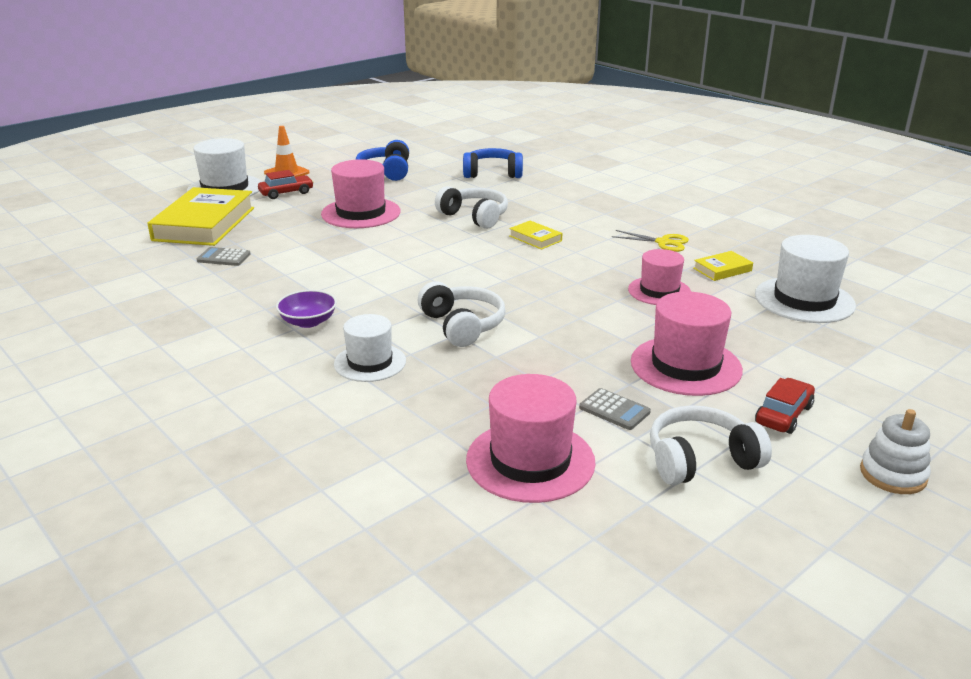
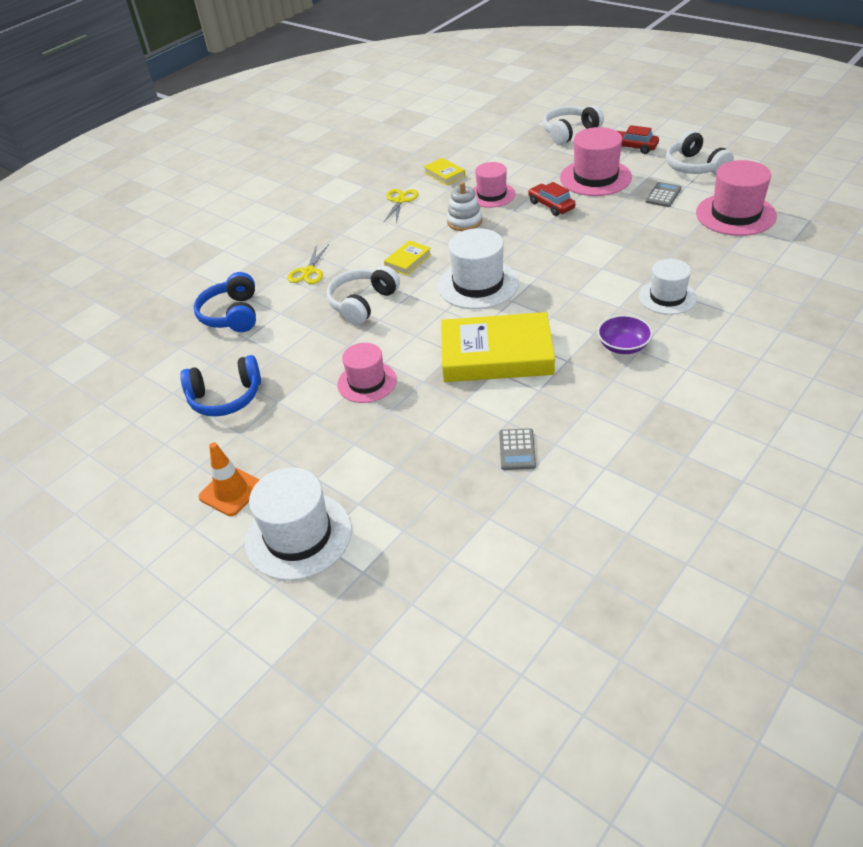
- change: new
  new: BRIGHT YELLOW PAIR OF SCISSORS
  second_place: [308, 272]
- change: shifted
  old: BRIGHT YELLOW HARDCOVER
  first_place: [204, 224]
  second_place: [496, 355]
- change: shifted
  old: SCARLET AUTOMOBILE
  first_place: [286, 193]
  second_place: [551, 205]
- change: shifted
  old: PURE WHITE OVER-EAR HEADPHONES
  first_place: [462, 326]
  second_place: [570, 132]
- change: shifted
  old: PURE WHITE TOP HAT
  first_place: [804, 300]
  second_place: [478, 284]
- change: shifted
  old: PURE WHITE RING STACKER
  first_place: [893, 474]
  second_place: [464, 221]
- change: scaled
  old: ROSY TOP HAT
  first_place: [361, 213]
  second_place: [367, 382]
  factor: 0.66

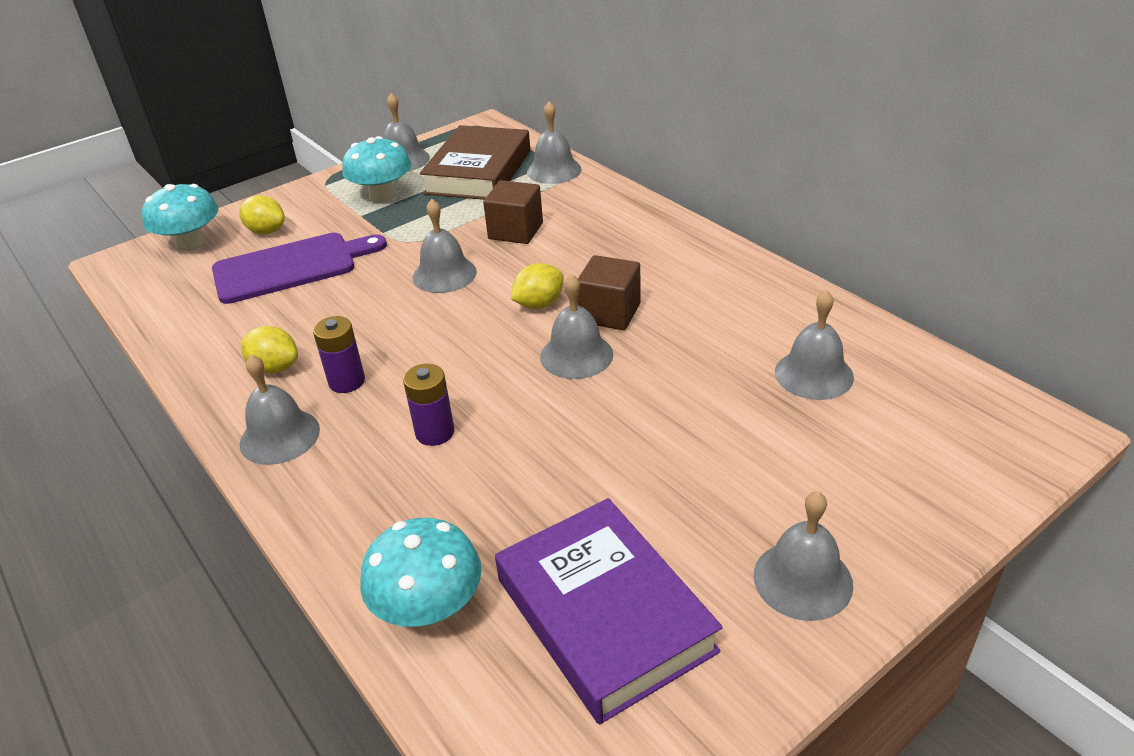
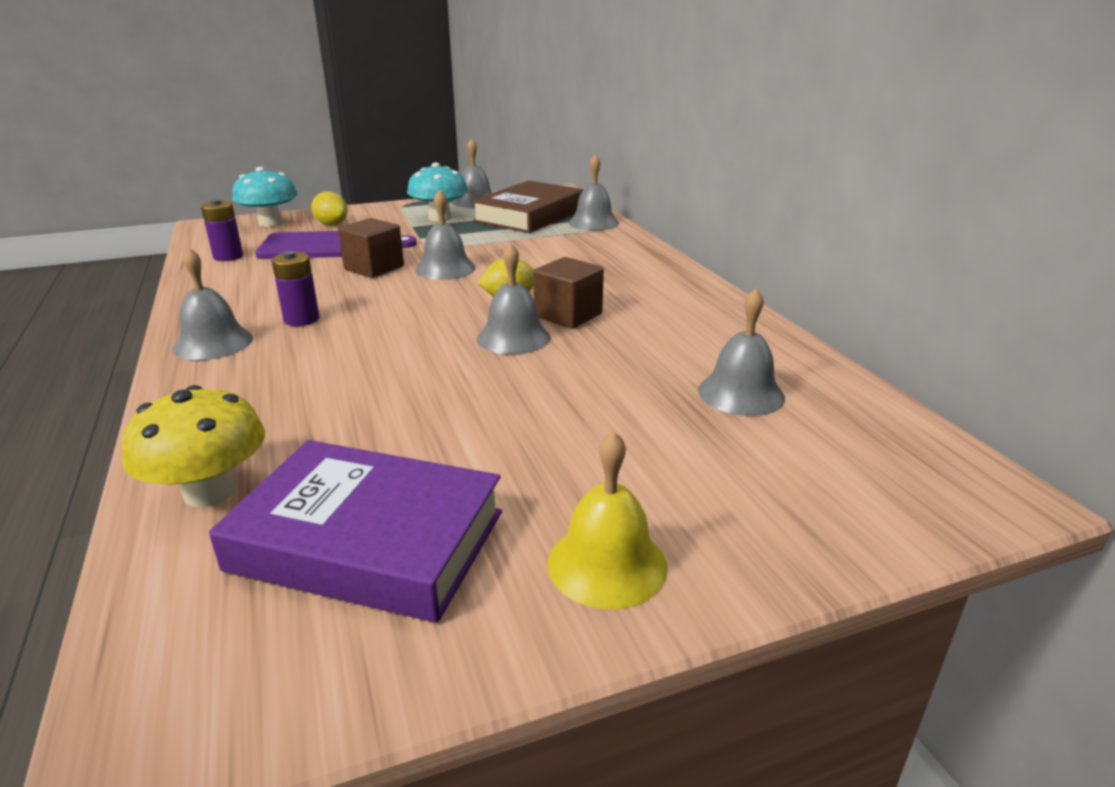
- change: gone
  old: BRIGHT YELLOW CITRUS FRUIT
  first_place: [275, 368]
- change: shifted
  old: VIOLET POWER CELL
  first_place: [435, 432]
  second_place: [228, 256]
- change: shifted
  old: BROWN SOLID CUBE
  first_place: [515, 231]
  second_place: [374, 268]
- change: repainted
  old: AQUA TOADSTOOL
  new: BRIGHT YELLOW TOADSTOOL
  first_place: [429, 608]
  second_place: [209, 492]
- change: repainted
  old: GRAY SCHOOL BELL
  new: BRIGHT YELLOW SCHOOL BELL
  first_place: [802, 579]
  second_place: [607, 564]
- change: rotated
  old: VIOLET HARDCOVER
  first_place: [604, 614]
  second_place: [368, 540]
  degrees: -60

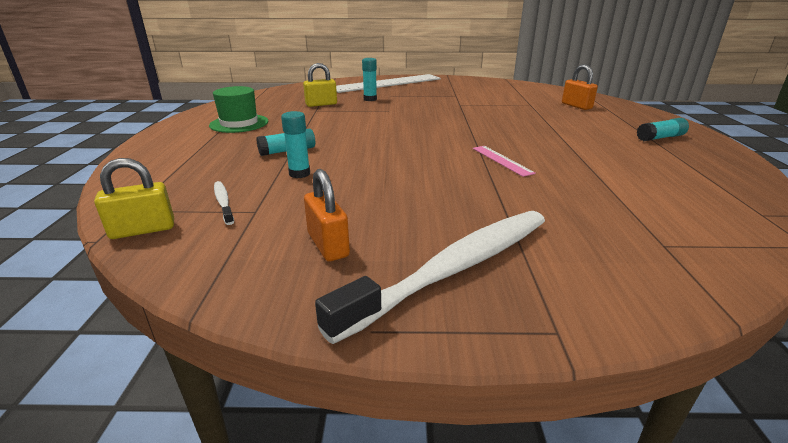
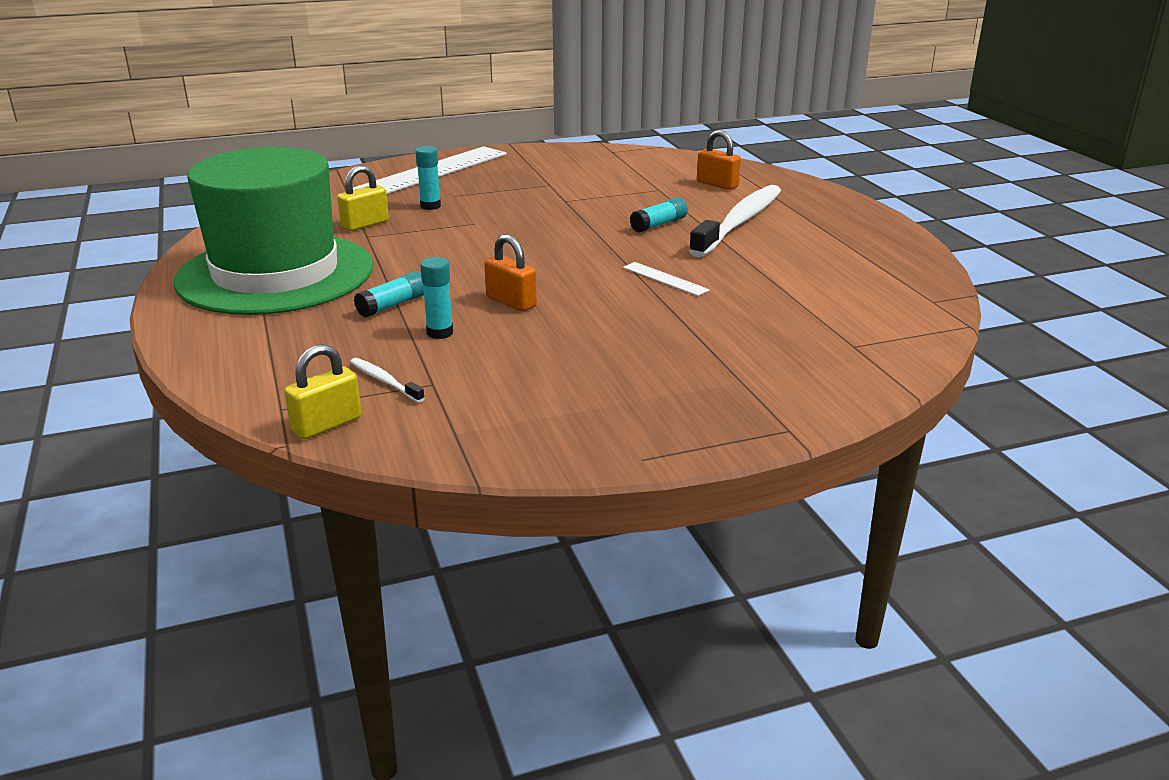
- change: shifted
  old: BRIGHT ORANGE SMALL LOCK
  first_place: [328, 245]
  second_place: [511, 302]
- change: shifted
  old: PURE WHITE TOOTH BRUSH
  first_place: [454, 269]
  second_place: [739, 222]
- change: shifted
  old: AQUA STICK OF GLUE
  first_place: [660, 138]
  second_place: [659, 224]
- change: repainted
  old: ROSY STRAIGHTEDGE
  new: PURE WHITE STRAIGHTEDGE
  first_place: [502, 160]
  second_place: [665, 279]
- change: scaled
  old: GREEN TOP HAT
  first_place: [239, 123]
  second_place: [275, 273]
  factor: 2.27

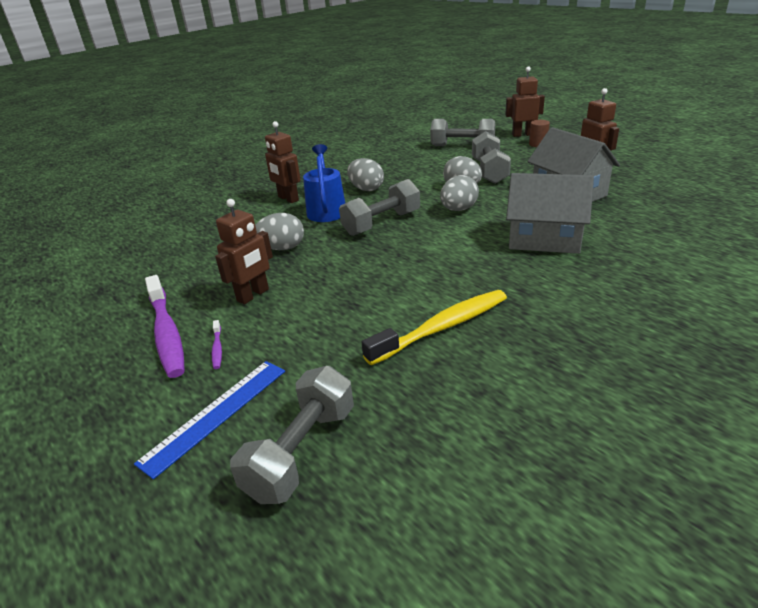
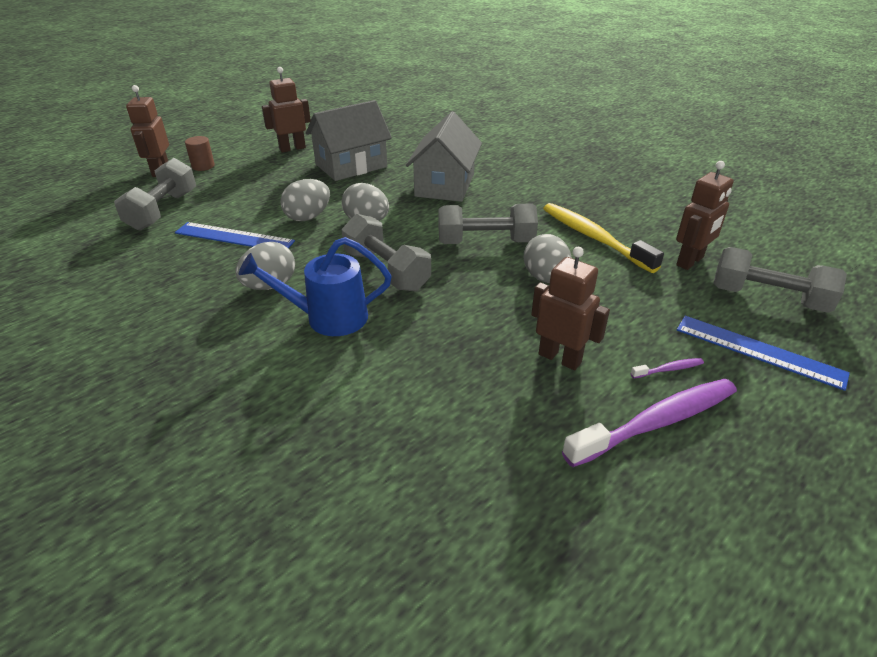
- change: new
  new: BLUE STRAIGHTEDGE
  second_place: [234, 237]
- change: shifted
  old: GRAY TOY EGG
  first_place: [282, 248]
  second_place: [545, 278]
- change: shifted
  old: BROWN TOY ROBOT
  first_place: [288, 199]
  second_place: [690, 261]
- change: shifted
  old: GRAY DUMBBELL
  first_place: [489, 171]
  second_place: [485, 242]

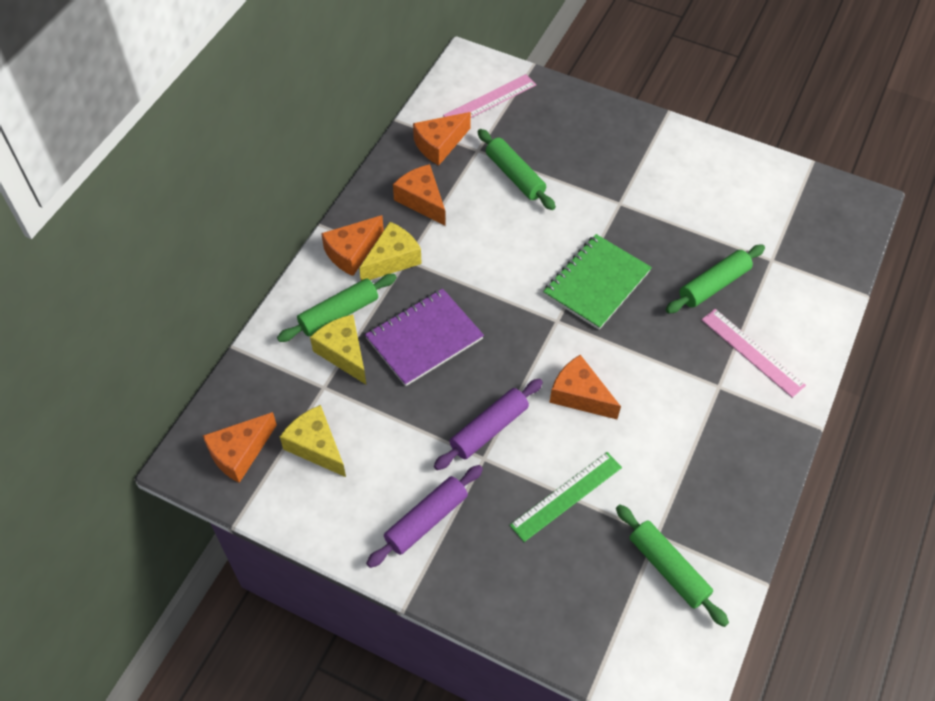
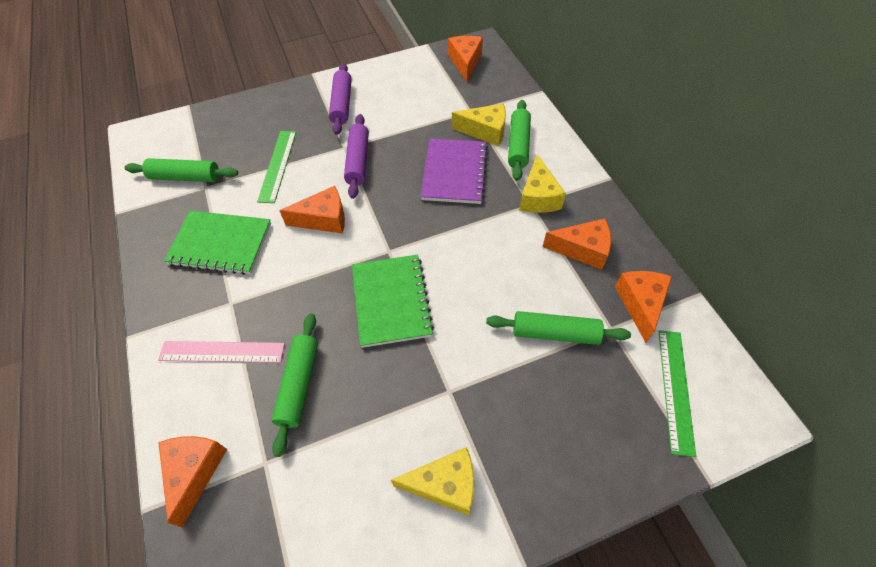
- change: new
  new: GREEN NOTEPAD
  second_place: [220, 244]
- change: shifted
  old: BRIGHT YELLOW CHEESE WEDGE
  first_place: [316, 446]
  second_place: [445, 485]
- change: shifted
  old: BRIGHT ORANGE CHEESE WEDGE
  first_place: [352, 252]
  second_place: [194, 472]
- change: repainted
  old: ROSY STRAIGHTEDGE
  new: GREEN STRAIGHTEDGE
  first_place: [490, 100]
  second_place: [675, 389]

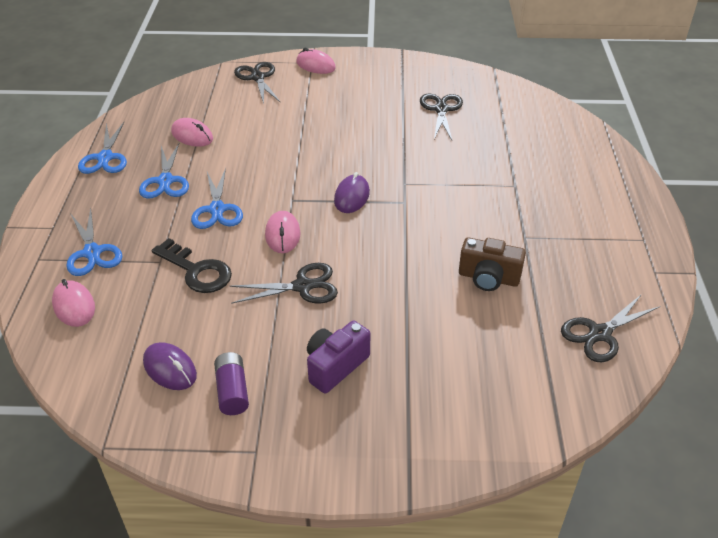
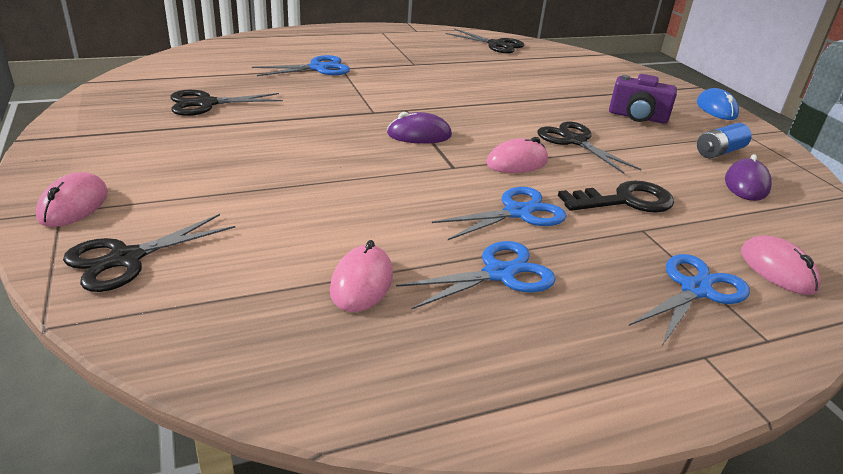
- change: gone
  old: BROWN PHOTO CAMERA
  first_place: [488, 278]
- change: new
  new: BLUE PC MOUSE
  second_place: [716, 109]
- change: shifted
  old: BLUE PAIR OF SCISSORS
  first_place: [105, 158]
  second_place: [318, 68]
- change: repainted
  old: VIOLET POWER CELL
  new: BLUE POWER CELL
  first_place: [232, 391]
  second_place: [719, 152]
- change: rotated
  old: ROSY PC MOUSE
  first_place: [74, 306]
  second_place: [777, 270]
  degrees: -60
- change: rotated
  old: JET-BLACK LATCHKEY
  first_place: [197, 271]
  second_place: [625, 201]
  degrees: 60

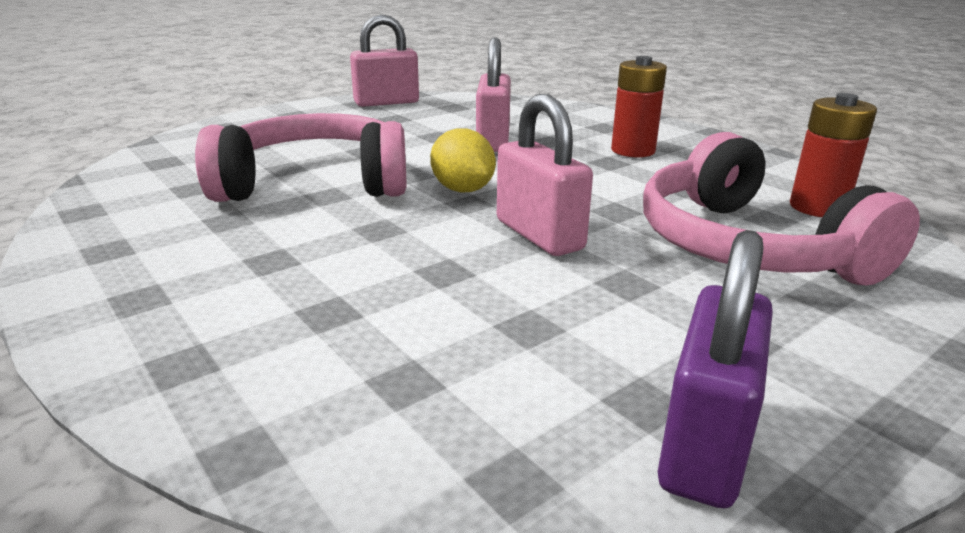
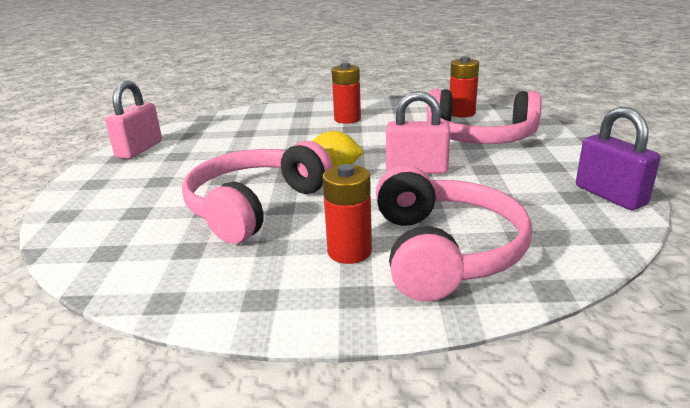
- change: gone
  old: ROSY SMALL LOCK
  first_place: [493, 141]
- change: new
  new: SCARLET POWER CELL
  second_place: [349, 252]
- change: new
  new: ROSY OVER-EAR HEADPHONES
  second_place: [444, 251]

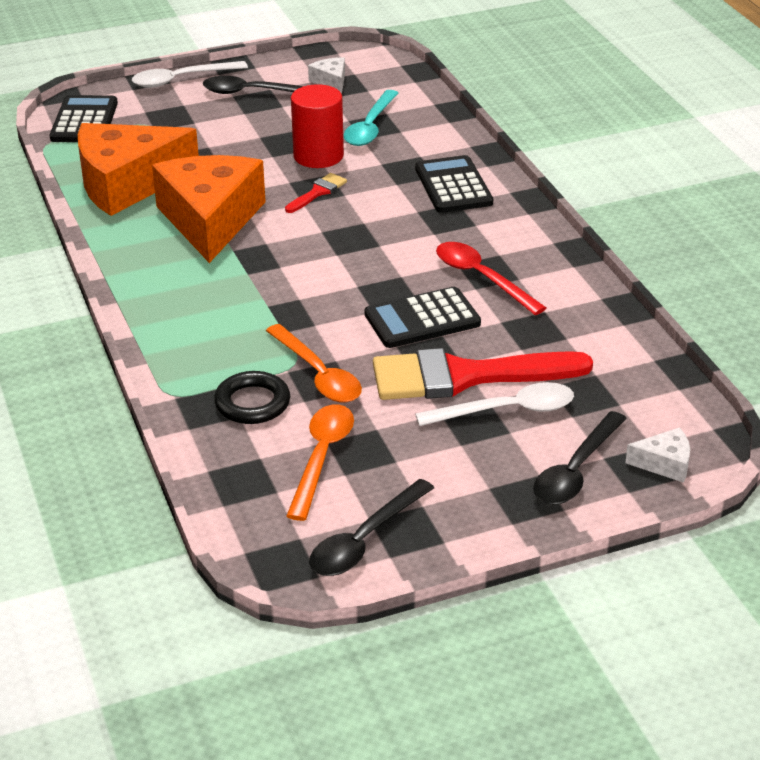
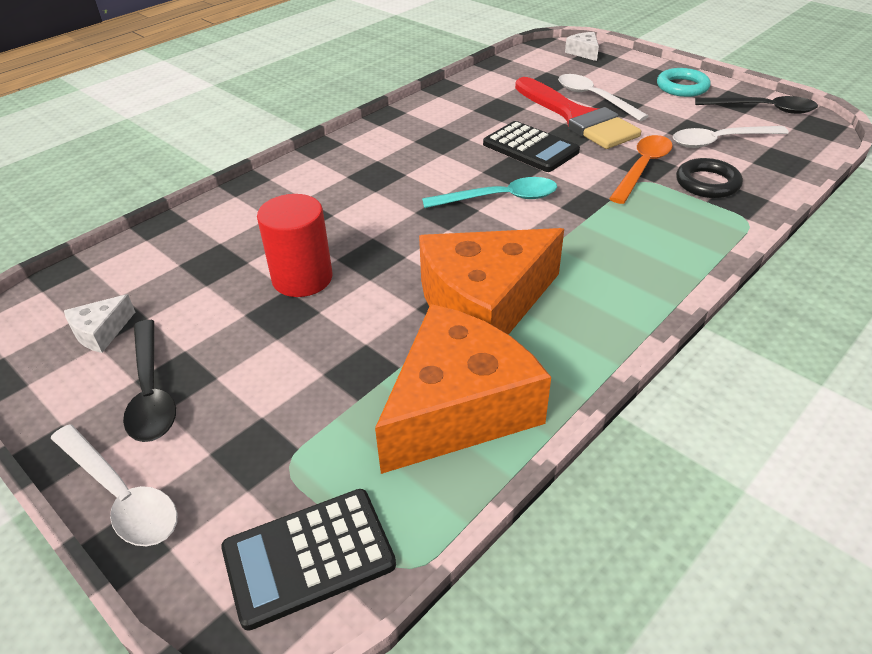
- change: gone
  old: SCARLET PAINTBRUSH
  first_place: [318, 192]
- change: gone
  old: JET-BLACK CALCULATOR
  first_place: [453, 186]
- change: gone
  old: SCARLET TABLESPOON
  first_place: [481, 278]
- change: gone
  old: JET-BLACK TABLESPOON
  first_place: [576, 470]
- change: new
  new: AQUA RING
  second_place: [682, 87]
- change: shifted
  old: AQUA TABLESPOON
  first_place: [370, 127]
  second_place: [499, 198]
- change: repainted
  old: BRIGHT ORANGE TABLESPOON
  new: PURE WHITE TABLESPOON
  first_place: [321, 457]
  second_place: [720, 141]
- change: rotated
  old: BRIGHT ORANGE CHEESE WEDGE
  first_place: [127, 183]
  second_place: [458, 408]
  degrees: -90

